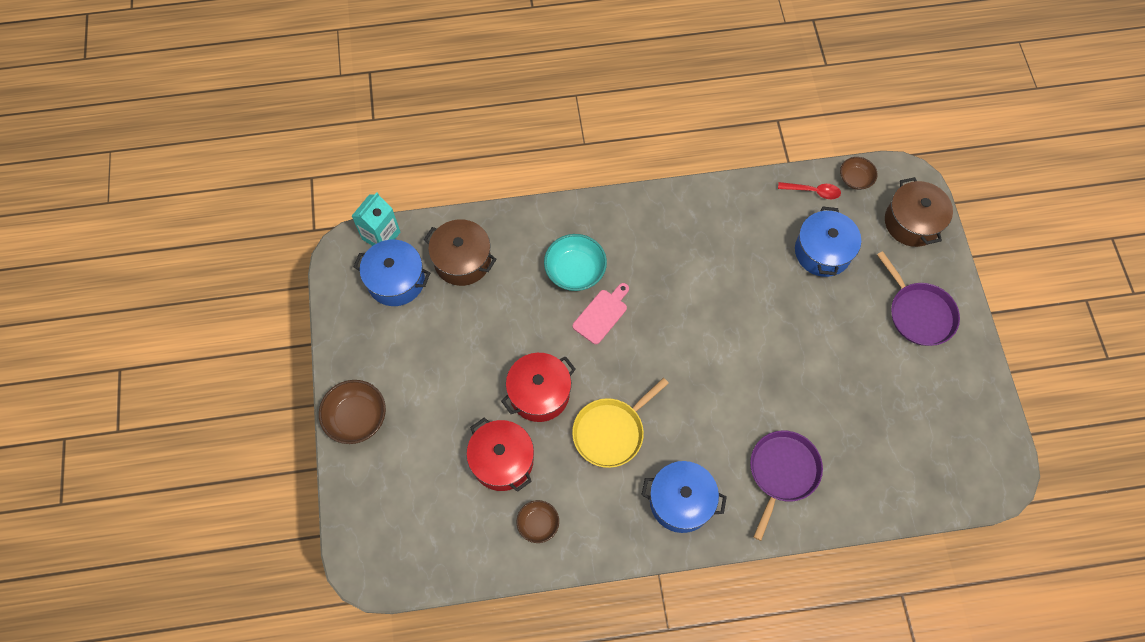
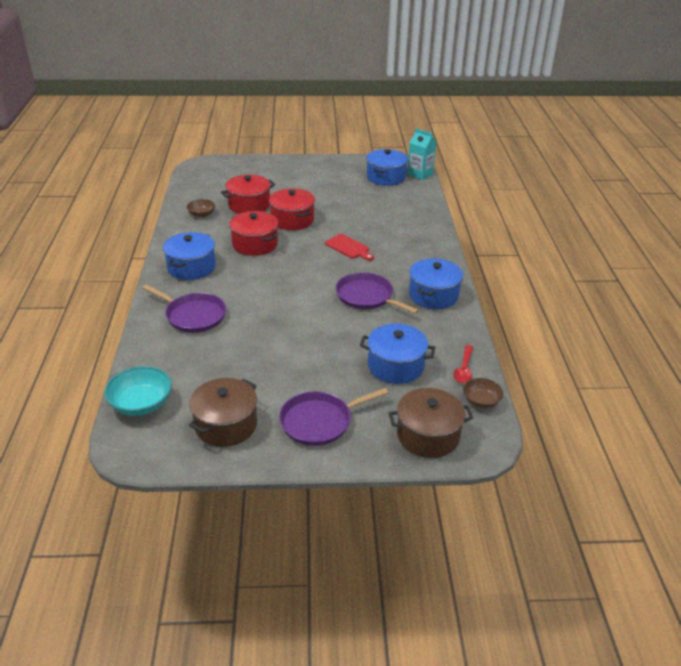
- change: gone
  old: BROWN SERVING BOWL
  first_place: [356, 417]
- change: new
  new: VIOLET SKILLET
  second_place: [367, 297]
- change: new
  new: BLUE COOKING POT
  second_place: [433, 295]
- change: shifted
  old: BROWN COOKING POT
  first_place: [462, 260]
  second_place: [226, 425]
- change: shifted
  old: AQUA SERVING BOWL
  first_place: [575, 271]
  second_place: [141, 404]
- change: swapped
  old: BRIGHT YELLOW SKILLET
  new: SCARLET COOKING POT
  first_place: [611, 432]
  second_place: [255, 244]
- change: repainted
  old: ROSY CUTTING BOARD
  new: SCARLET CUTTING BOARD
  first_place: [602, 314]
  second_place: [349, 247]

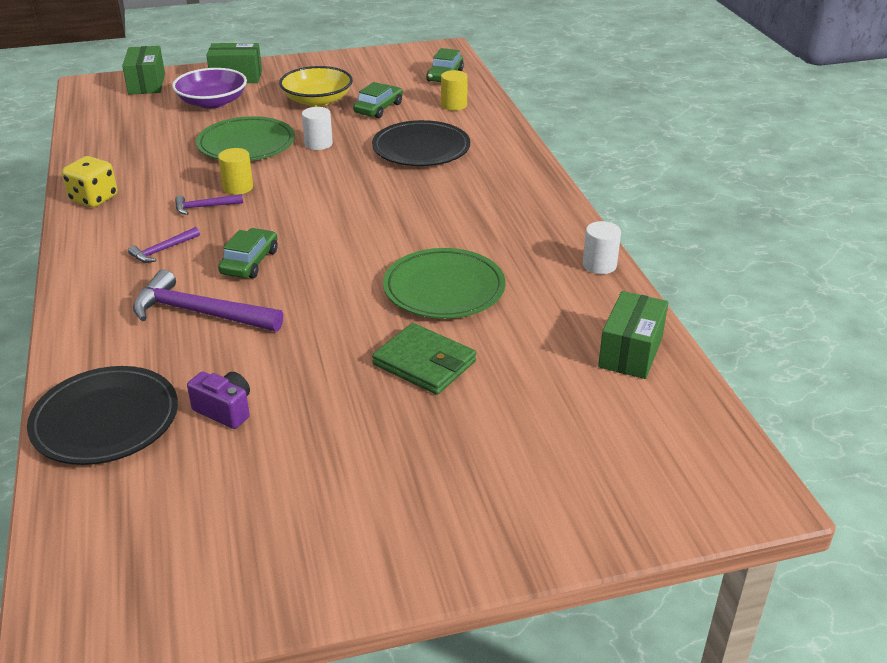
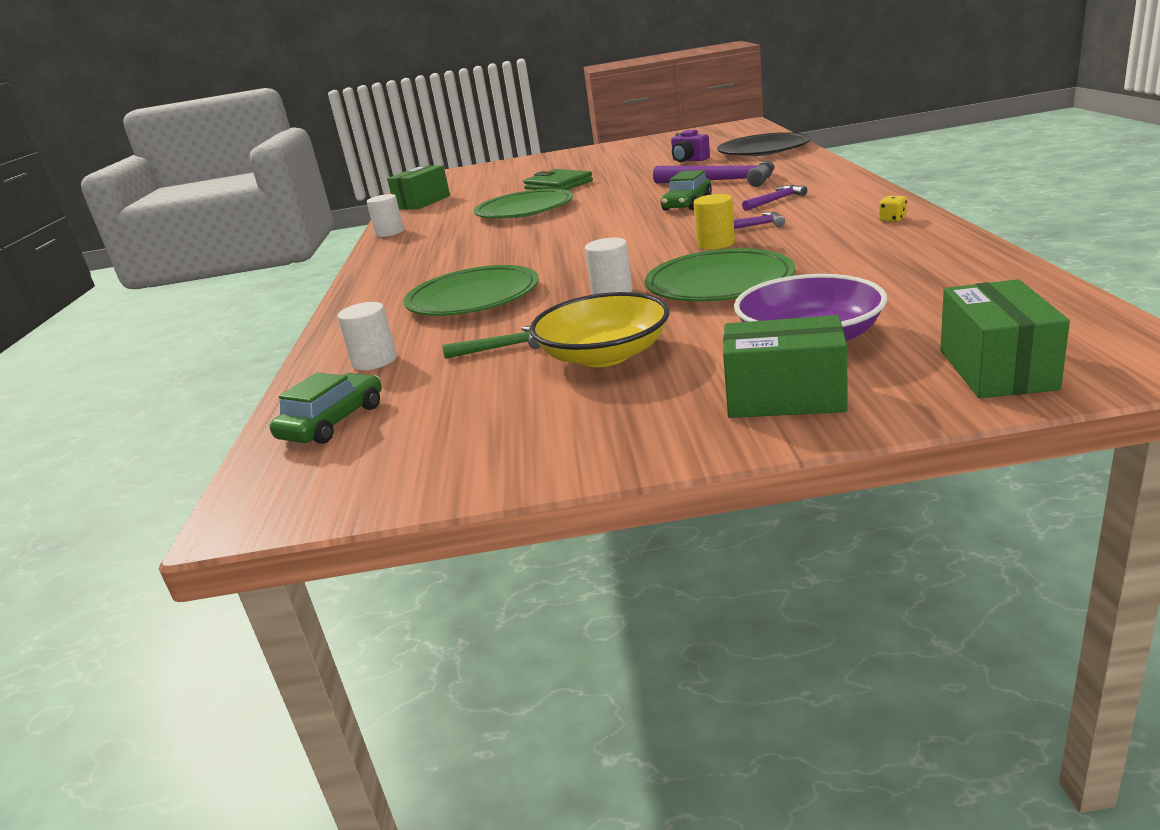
- change: swapped
  old: GREEN AUTOMOBILE
  new: GREEN HAMMER
  first_place: [378, 108]
  second_place: [501, 348]
- change: repainted
  old: JET-BLACK FLAT DISH
  new: GREEN FLAT DISH
  first_place: [421, 149]
  second_place: [473, 298]
- change: repainted
  old: BRIGHT YELLOW CYLINDER
  new: PURE WHITE CYLINDER
  first_place: [454, 105]
  second_place: [374, 361]
- change: scaled
  old: BRIGHT YELLOW DIE
  first_place: [94, 199]
  second_place: [892, 219]
  factor: 0.46

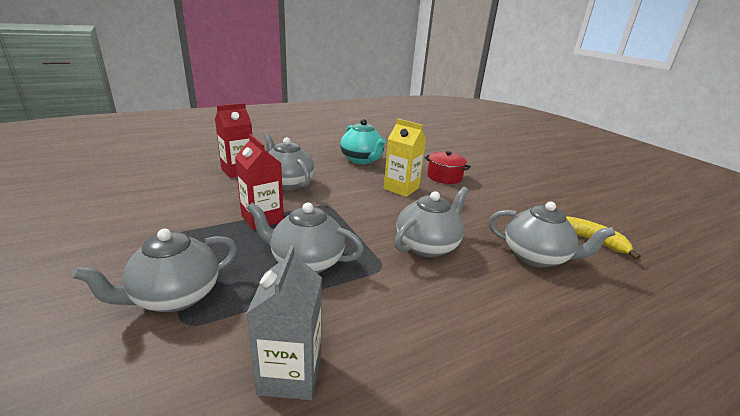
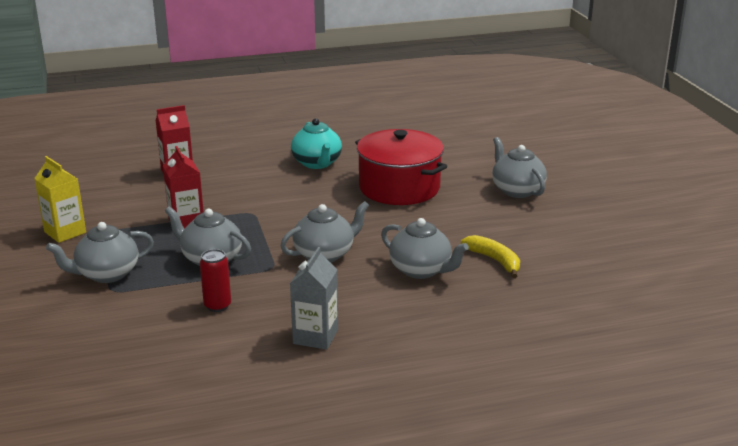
- change: new
  new: SCARLET CAN
  second_place: [217, 306]
- change: shifted
  old: GRAY CARTON
  first_place: [290, 374]
  second_place: [315, 336]
- change: shifted
  old: GRAY TEAPOT
  first_place: [287, 183]
  second_place: [517, 190]
- change: shifted
  old: BRIGHT YELLOW CARTON
  first_place: [401, 188]
  second_place: [65, 232]
- change: scaled
  old: SCARLET COOKING POT
  first_place: [444, 177]
  second_place: [399, 188]
  factor: 2.01

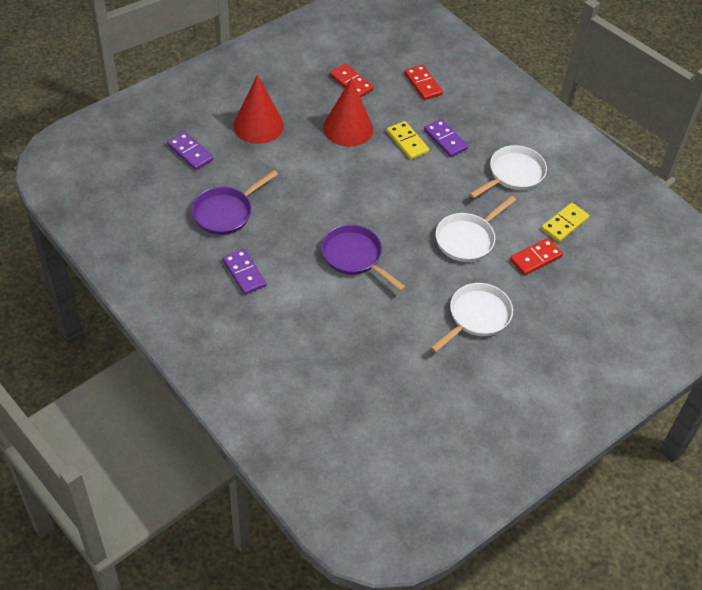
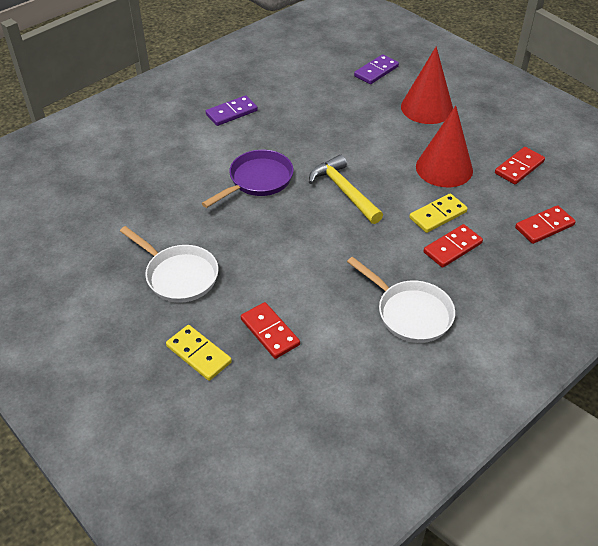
- change: gone
  old: VIOLET SKILLET
  first_place: [226, 212]
- change: gone
  old: PURE WHITE SKILLET
  first_place: [467, 239]
- change: new
  new: BRIGHT YELLOW HAMMER
  second_place: [344, 191]
- change: shifted
  old: BRIGHT YELLOW DOMINO TILE
  first_place: [564, 224]
  second_place: [199, 354]
- change: repainted
  old: VIOLET DOMINO TILE
  new: SCARLET DOMINO TILE
  first_place: [445, 140]
  second_place: [452, 248]

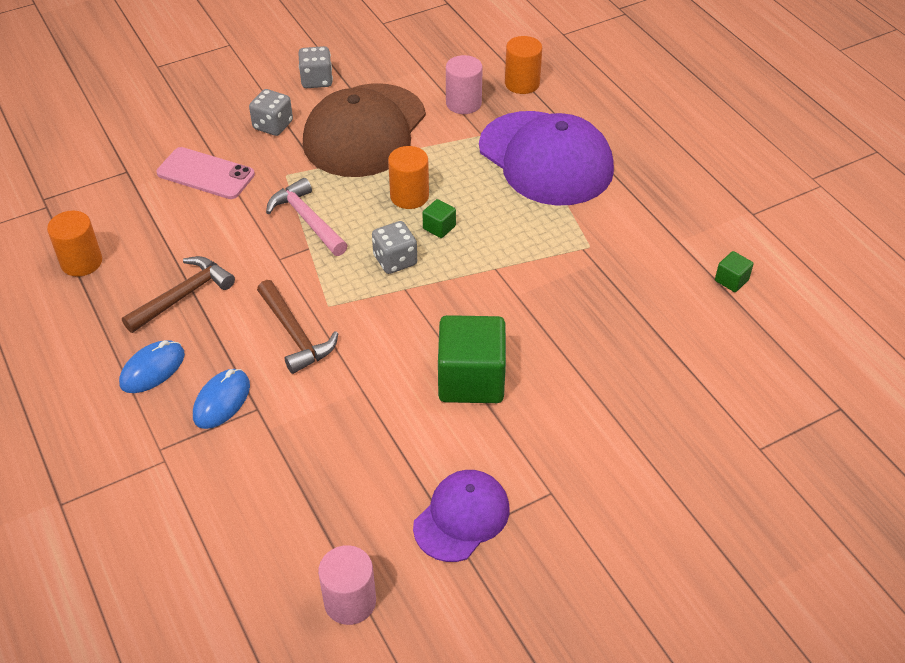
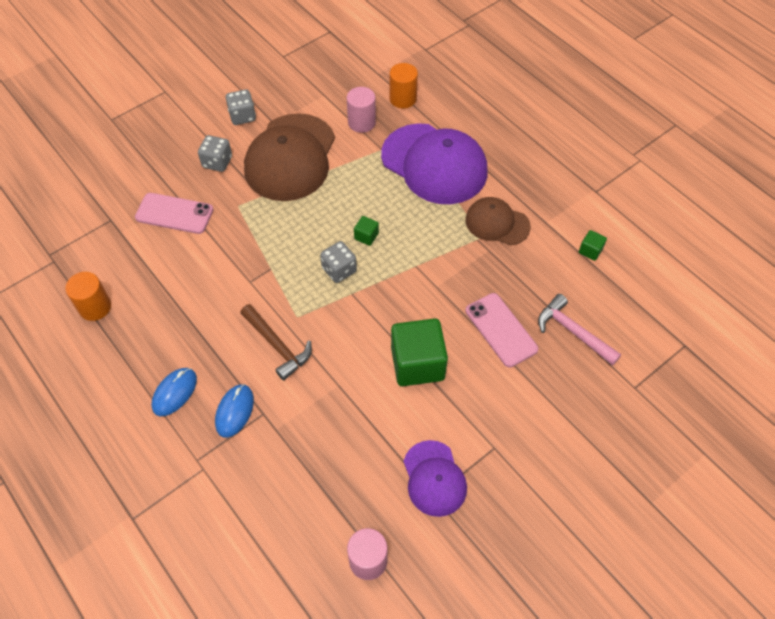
- change: gone
  old: BROWN HAMMER
  first_place: [183, 296]
- change: gone
  old: BRIGHT ORANGE CYLINDER
  first_place: [409, 196]
- change: new
  new: BROWN CAP
  second_place: [497, 223]
- change: new
  new: ROSY MOBILE PHONE
  second_place: [501, 330]
- change: shifted
  old: ROSY HAMMER
  first_place: [307, 220]
  second_place: [573, 332]
- change: rotated
  old: VIOLET CAP
  first_place: [462, 517]
  second_place: [434, 478]
  degrees: 135

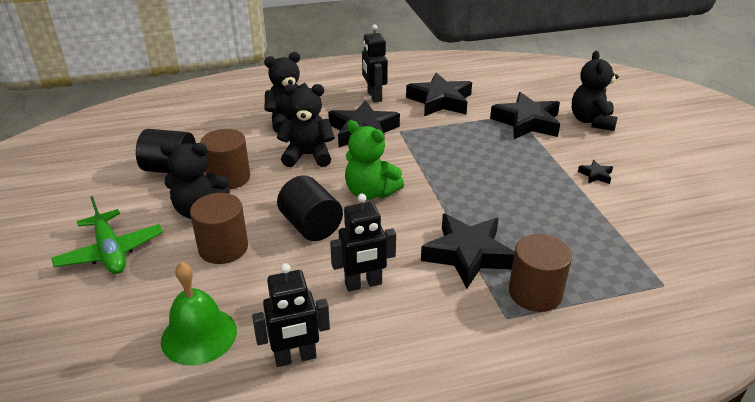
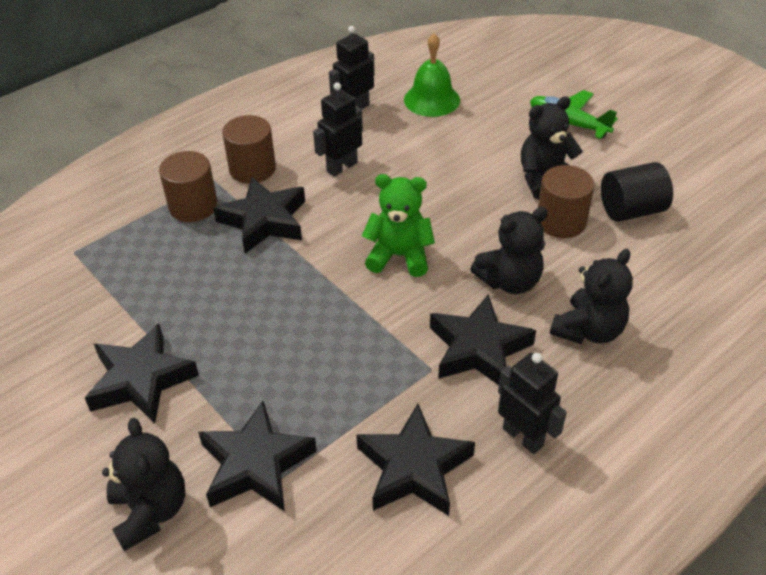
- change: gone
  old: JET-BLACK CYLINDER
  first_place: [311, 226]
- change: shifted
  old: BROWN CYLINDER
  first_place: [223, 248]
  second_place: [252, 169]
- change: scaled
  old: JET-BLACK FIVE-POINTED STAR
  first_place: [595, 175]
  second_place: [141, 380]
  factor: 2.34

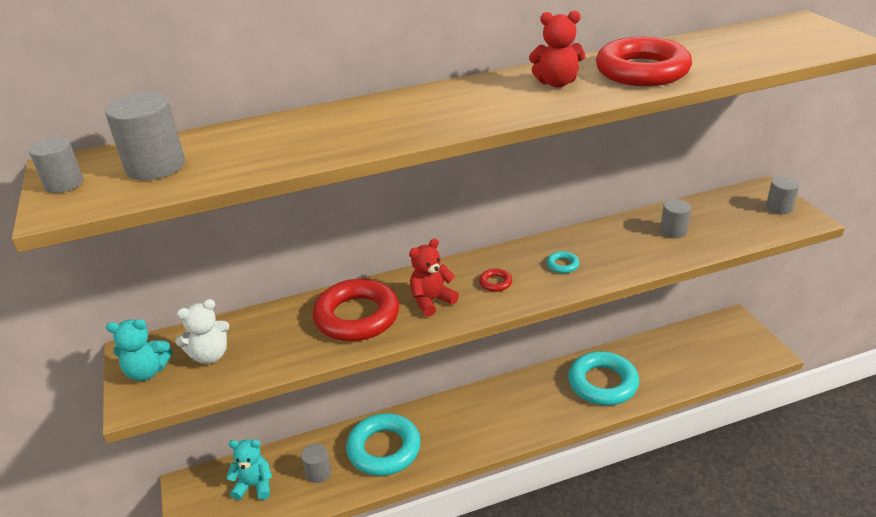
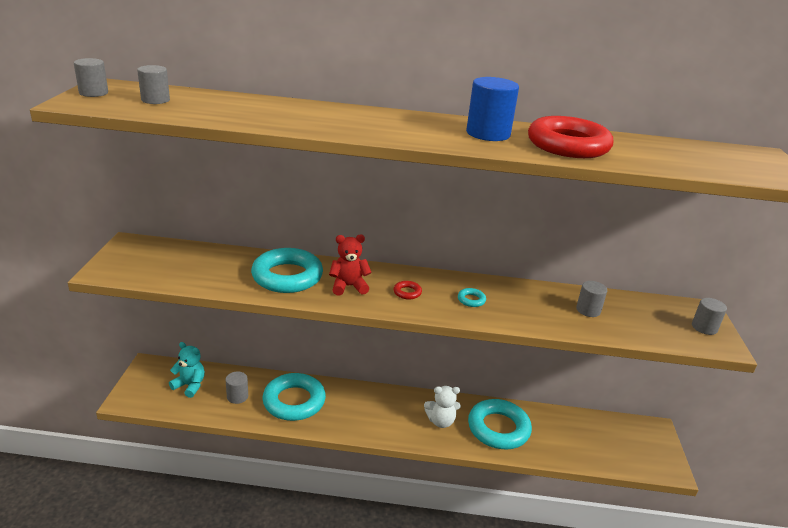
- change: gone
  old: AQUA TEDDY
  first_place: [147, 371]
- change: shifted
  old: PURE WHITE TEDDY
  first_place: [210, 355]
  second_place: [441, 421]
- change: swapped
  old: SCARLET TEDDY
  new: BLUE CYLINDER
  first_place: [557, 83]
  second_place: [488, 134]
- change: repainted
  old: SCARLET RING
  new: AQUA RING
  first_place: [357, 316]
  second_place: [287, 276]
- change: scaled
  old: GRAY CYLINDER
  first_place: [155, 166]
  second_place: [155, 100]
  factor: 0.62

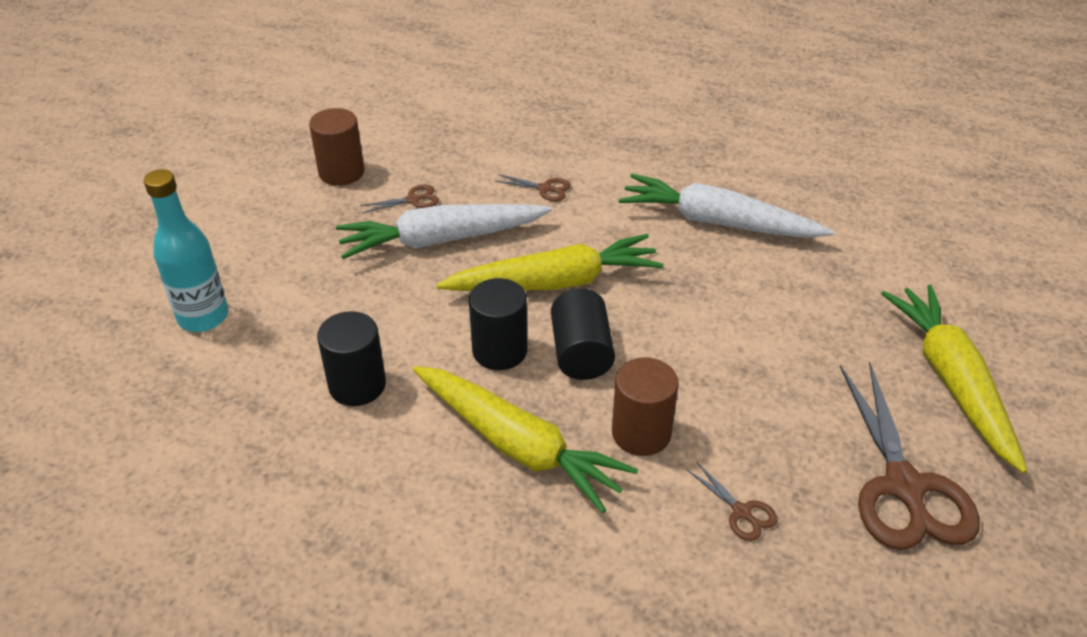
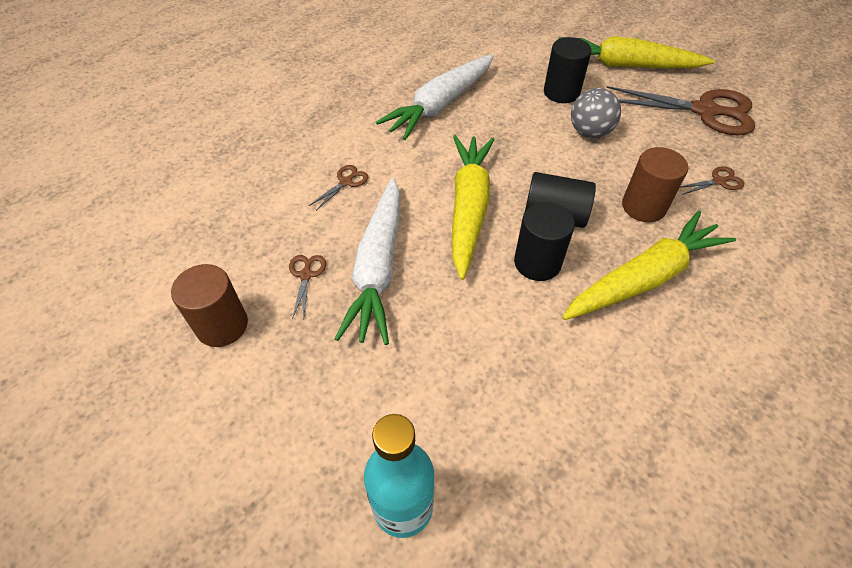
- change: new
  new: GRAY PLAY BALL
  second_place: [589, 132]
- change: shifted
  old: JET-BLACK CYLINDER
  first_place: [357, 385]
  second_place: [561, 92]

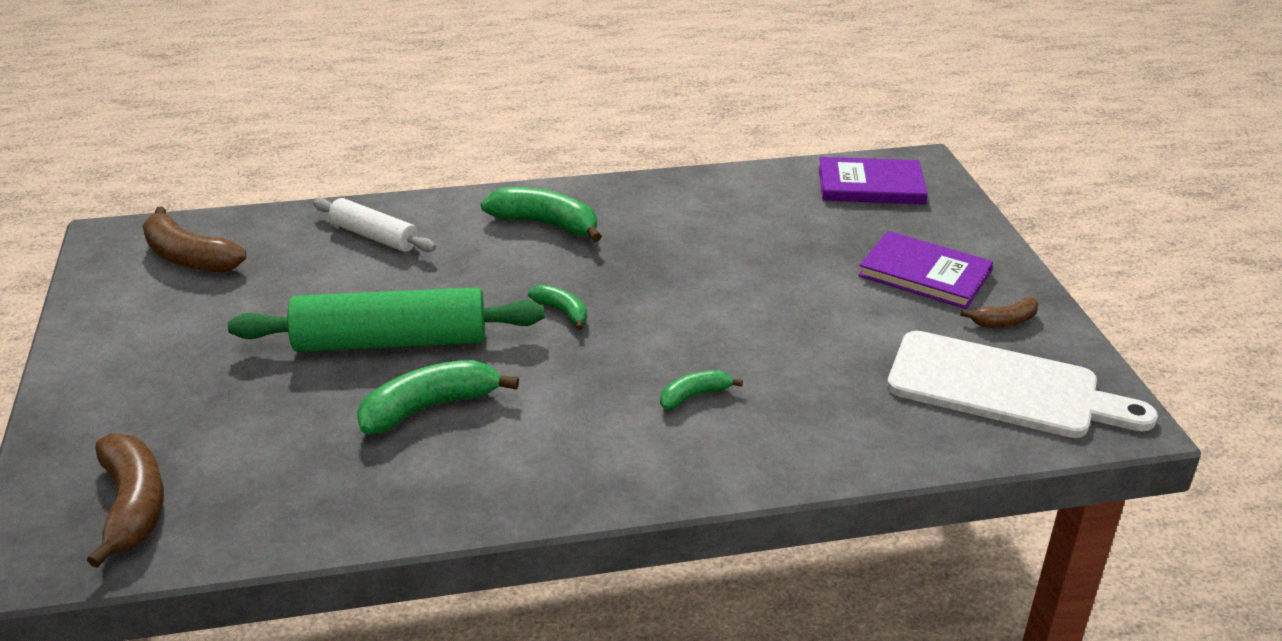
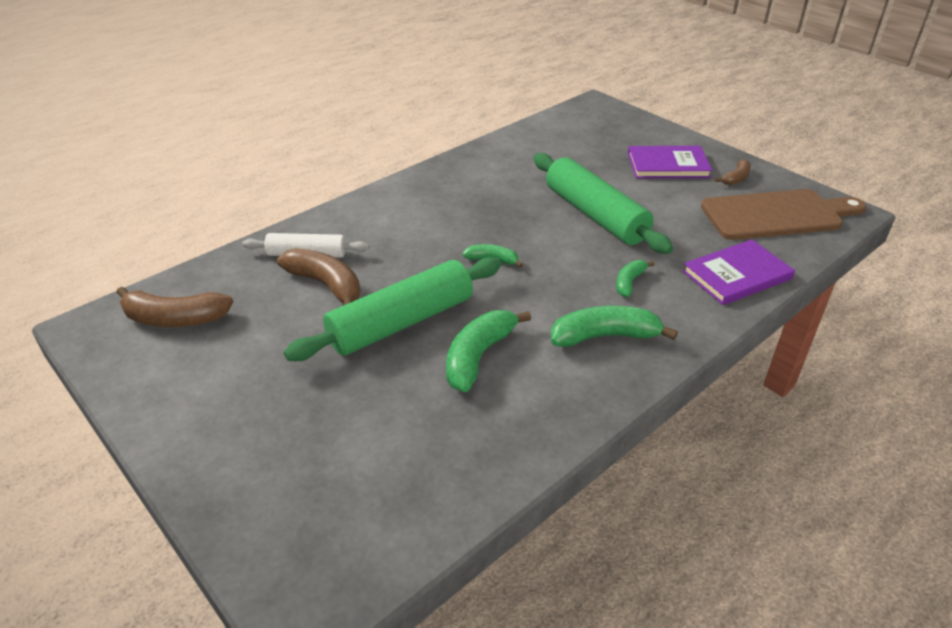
- change: new
  new: GREEN ROLLING PIN
  second_place: [595, 215]
- change: shifted
  old: BROWN BANANA FRUIT
  first_place: [133, 506]
  second_place: [326, 285]
- change: shifted
  old: GREEN BANANA FRUIT
  first_place: [545, 224]
  second_place: [604, 336]
- change: shifted
  old: VIOLET HARDCOVER
  first_place: [871, 185]
  second_place: [737, 275]
- change: repainted
  old: PURE WHITE CUTTING BOARD
  new: BROWN CUTTING BOARD
  first_place: [1003, 387]
  second_place: [776, 215]

